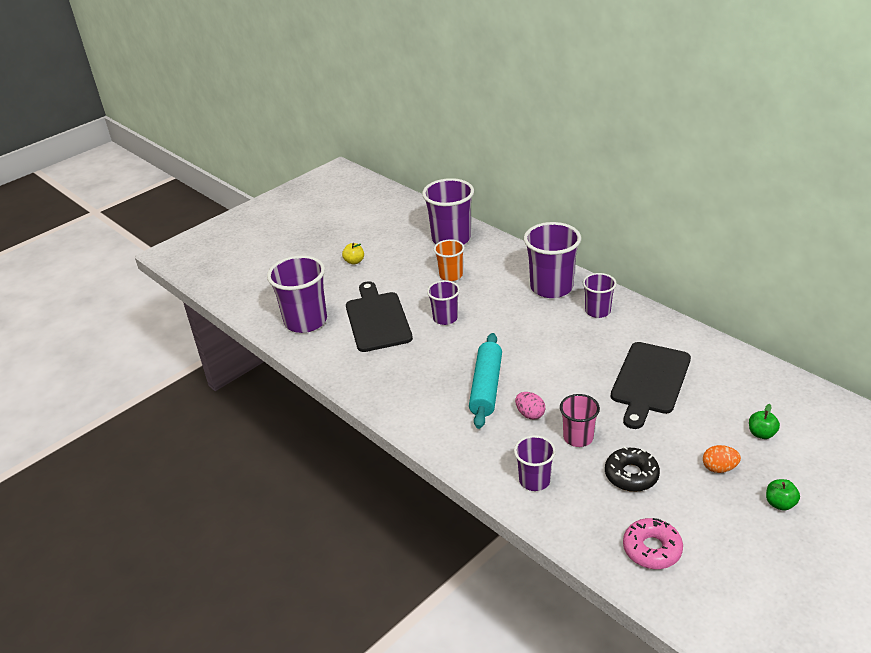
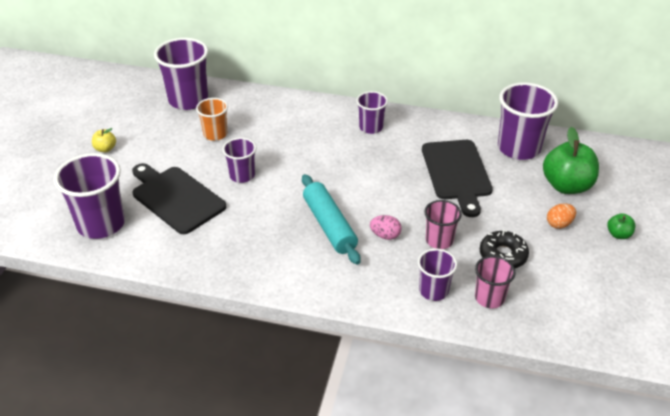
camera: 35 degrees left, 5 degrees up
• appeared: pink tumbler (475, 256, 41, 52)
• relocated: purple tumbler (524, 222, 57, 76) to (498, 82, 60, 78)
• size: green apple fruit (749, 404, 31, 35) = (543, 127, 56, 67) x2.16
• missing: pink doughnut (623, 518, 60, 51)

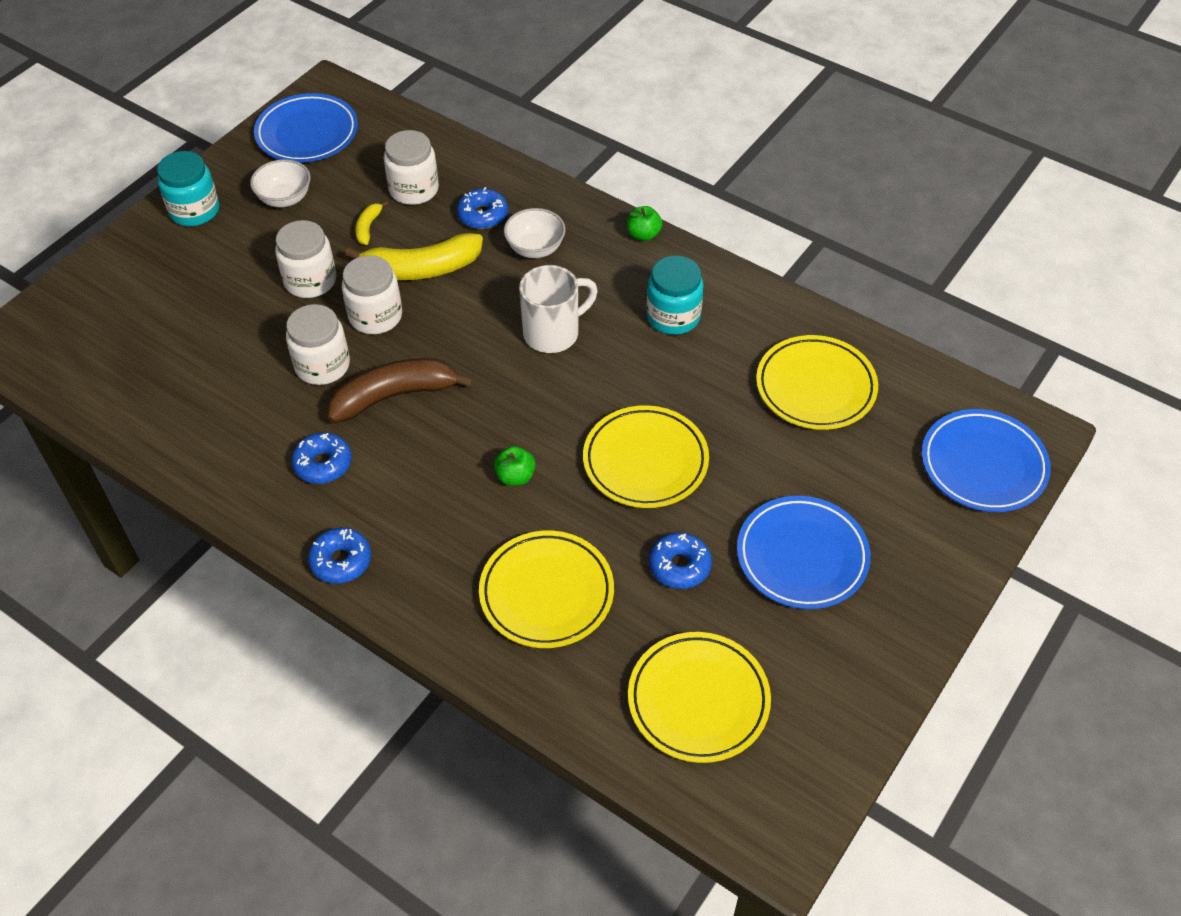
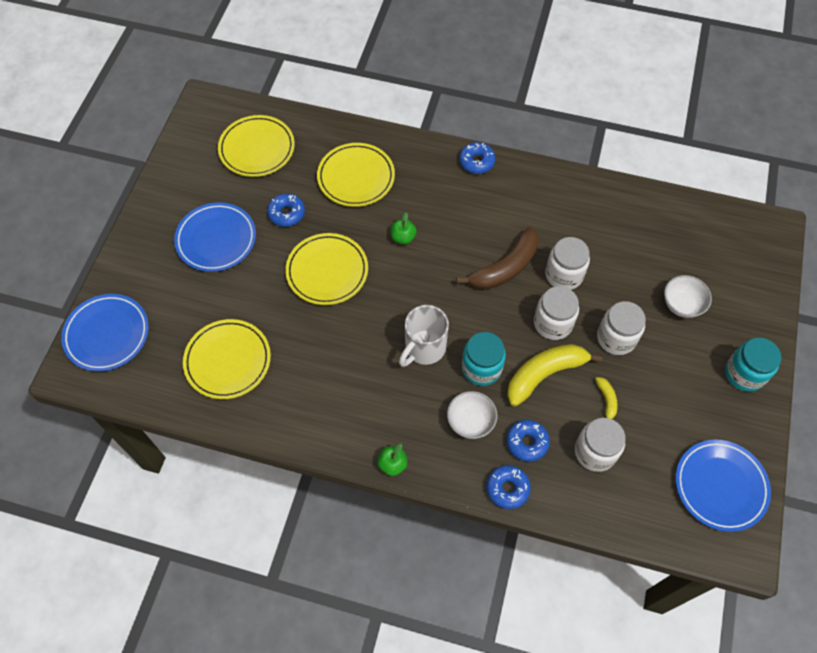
camera: 160 degrees right, 10 degrees up
• relocated: teal jam jar (646, 255, 57, 80) to (462, 332, 44, 54)
• relocated: cobalt doughnut (291, 433, 61, 51) to (486, 465, 45, 44)
• relocated: white deep dish (250, 159, 60, 48) to (664, 275, 48, 43)

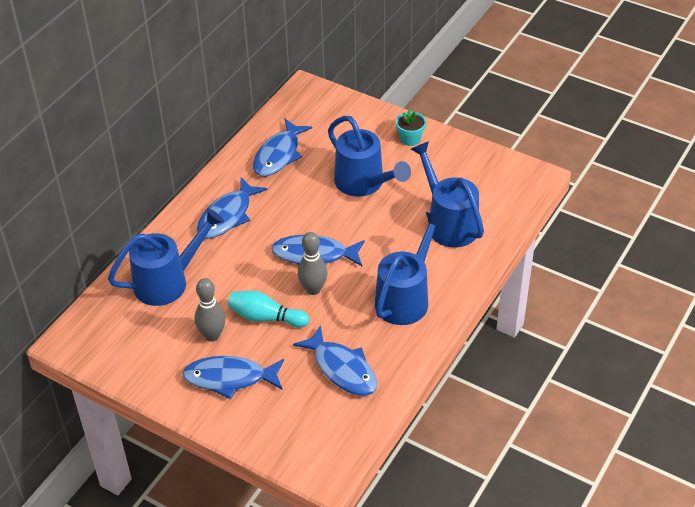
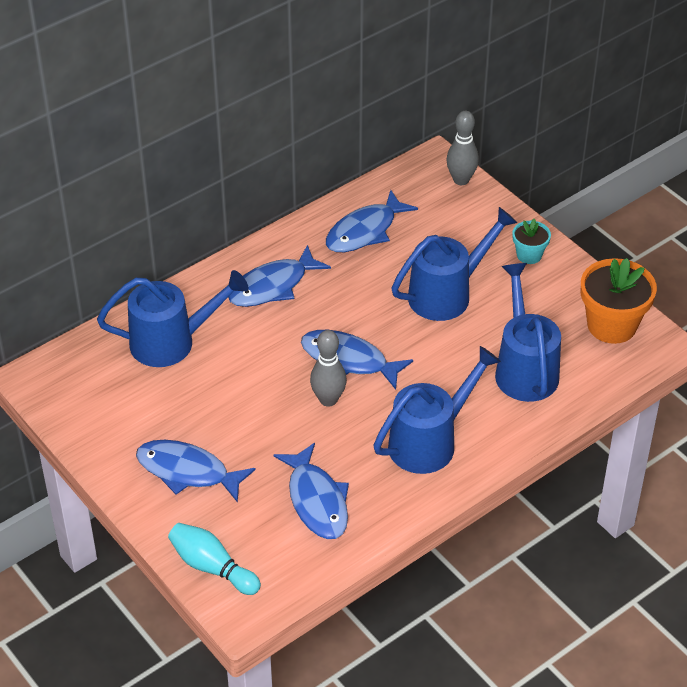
camera: 20 degrees right, 0 degrees up
• relocated: teal tenpin (228, 291, 81, 37) to (168, 523, 93, 72)
• spun: cobalt watering pot (328, 116, 83, 81) = (391, 207, 126, 114) 105 degrees counterclockwise
• relocated: grey tenpin (194, 278, 32, 64) to (446, 111, 33, 74)
• appeared: orange flower pot (581, 258, 76, 86)

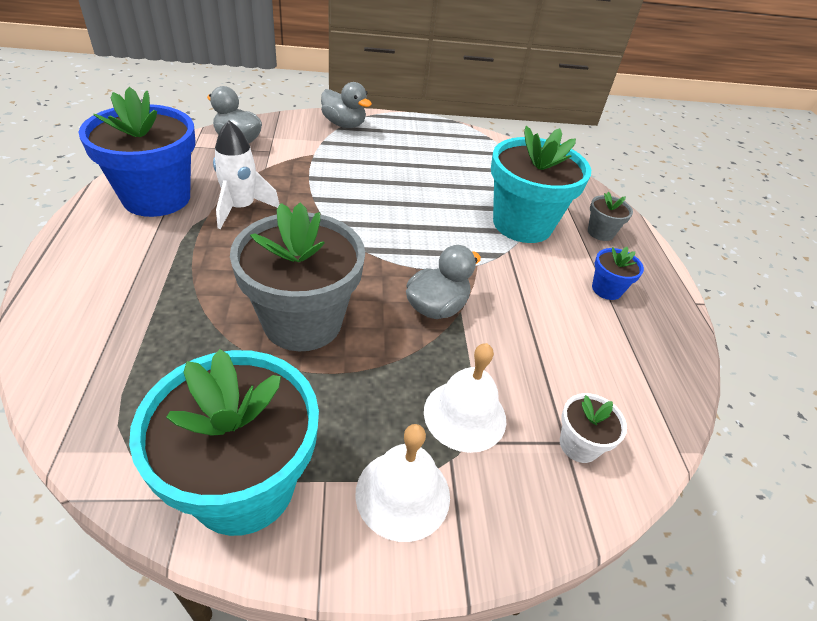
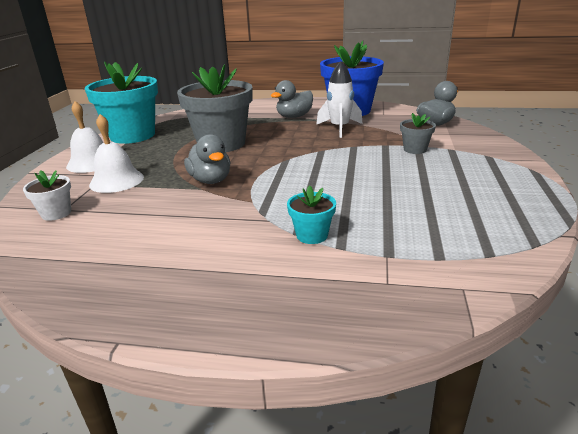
camera: 110 degrees right, 15 degrees down
• relocated: grey toy duck (321, 82, 51, 46) to (271, 80, 42, 38)
• size: teal flower pot (491, 126, 100, 117) = (287, 185, 49, 59) x0.44
• relocated: grey flower pot (588, 192, 45, 49) to (400, 113, 36, 41)
• missing: cobalt flower pot (592, 247, 52, 53)

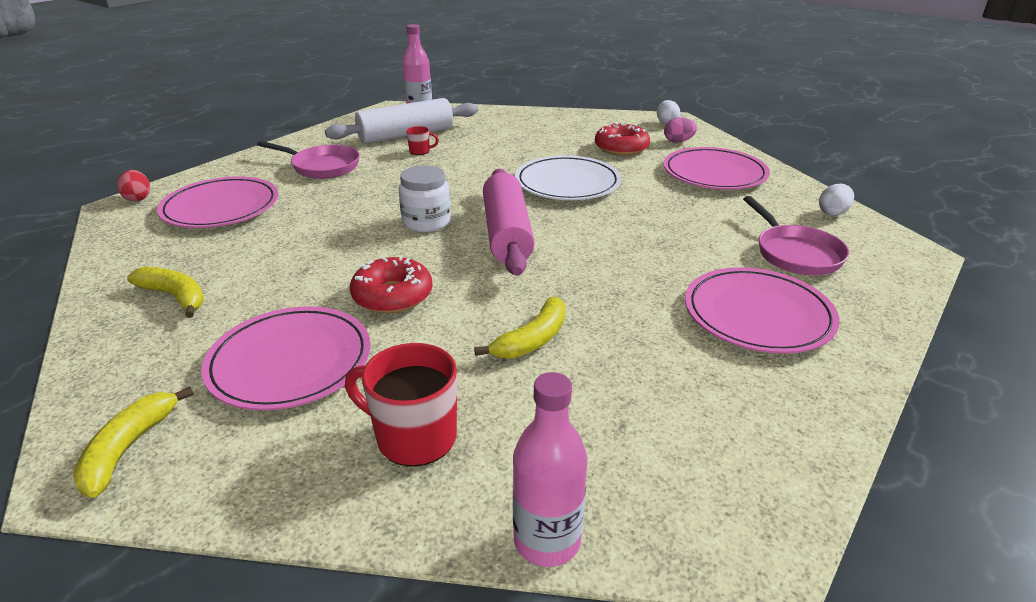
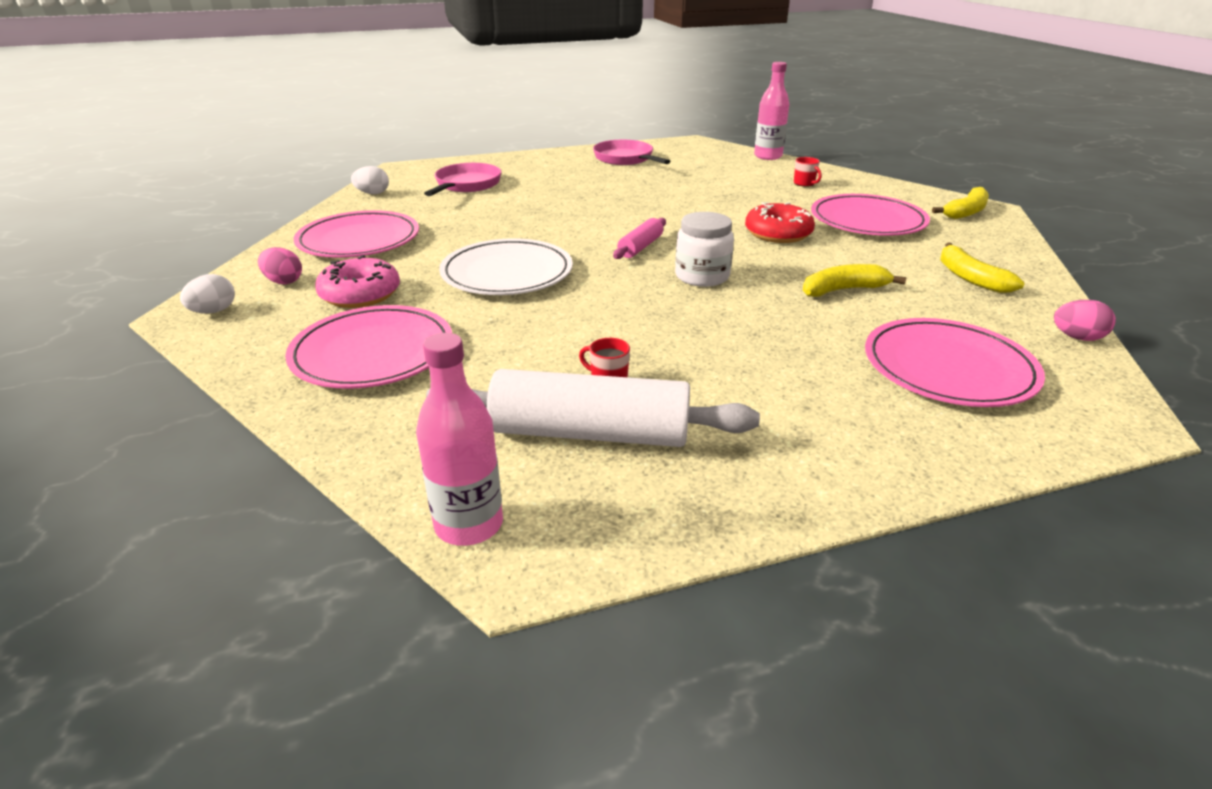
camera: 145 degrees left, 0 degrees up
• relocated: pink plate (685, 267, 154, 87) to (285, 305, 167, 84)
• colour: red doughnut (595, 122, 55, 34) to pink doughnut (315, 255, 85, 53)
• relocated: pink skillet (257, 141, 103, 38) to (593, 140, 77, 25)
• size: pink pastry roller (483, 169, 52, 107) = (613, 218, 53, 41) x0.50
• size: red tea mug (345, 343, 112, 123) = (794, 157, 28, 30) x0.49
• relocated: bright yellow banana (474, 297, 92, 62) to (803, 264, 104, 33)
• appeared: pink egg shape (1054, 300, 62, 41)
• missing: red egg shape (117, 170, 33, 31)

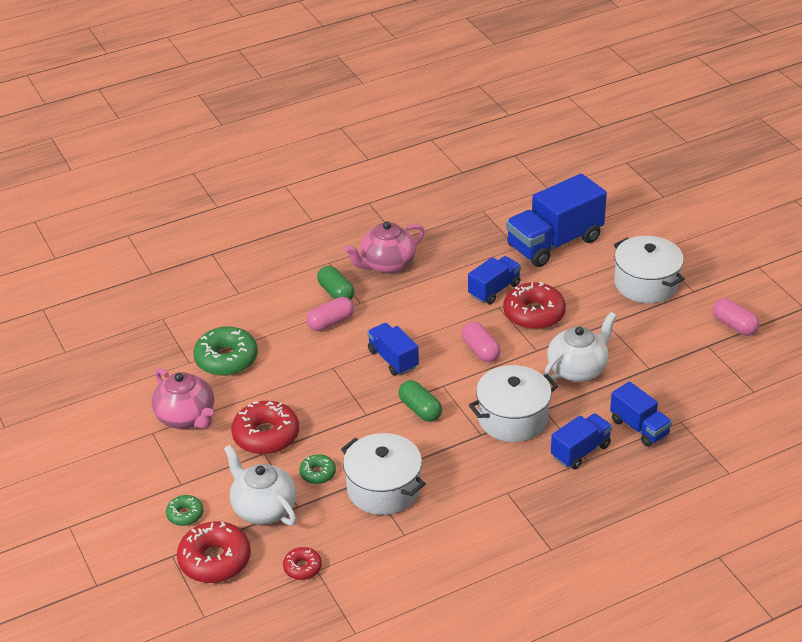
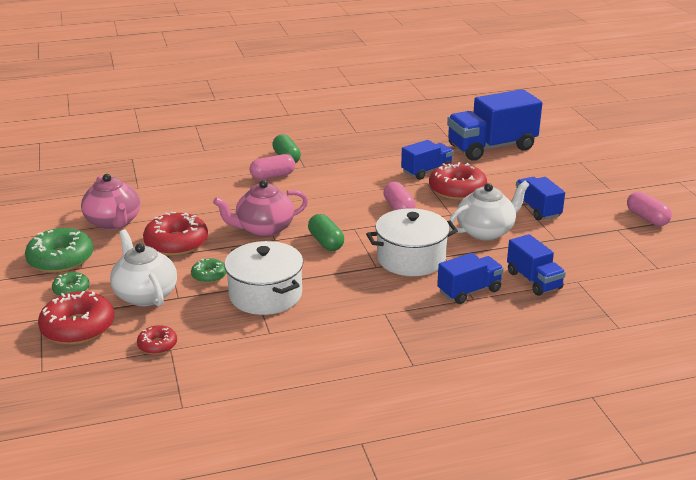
camera: 10 degrees right, 10 degrees down
• relocated: green doughnut (193, 326, 65, 50) to (25, 228, 68, 45)
• relocated: pink china teapot (344, 221, 81, 52) to (213, 180, 95, 57)
• relocated: cobalt lorry (367, 323, 52, 53) to (516, 177, 49, 43)
• missing: white cooking pot (614, 236, 71, 67)

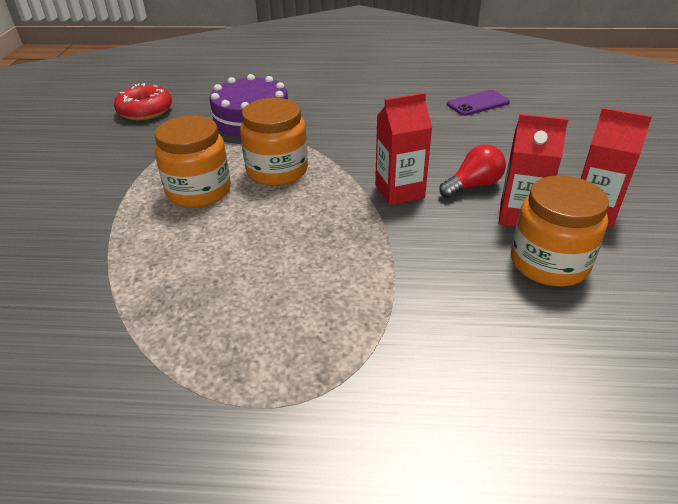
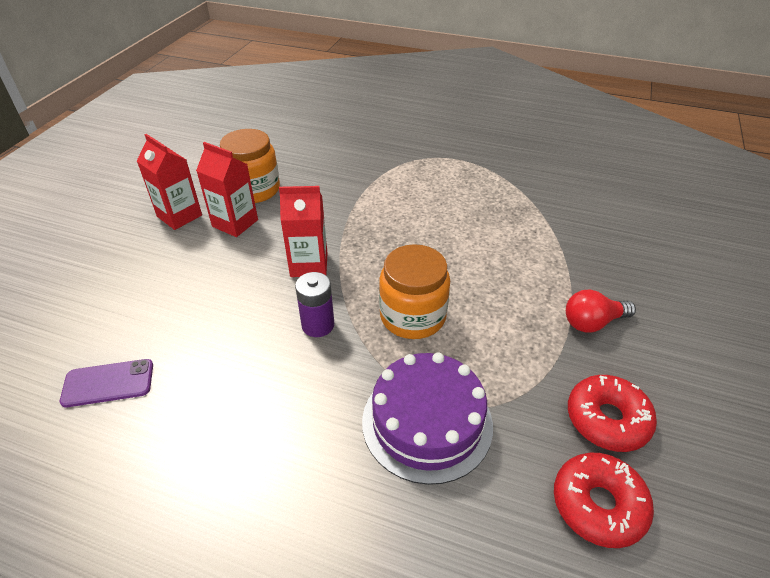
camera: 165 degrees left, 5 degrees up
• appeared: purple AA battery (295, 272, 39, 65)
• relocated: red light bulb (439, 144, 67, 54) to (566, 289, 70, 43)
• appeared: red doughnut (568, 375, 89, 77)
• missing: orange jam jar (155, 115, 76, 92)

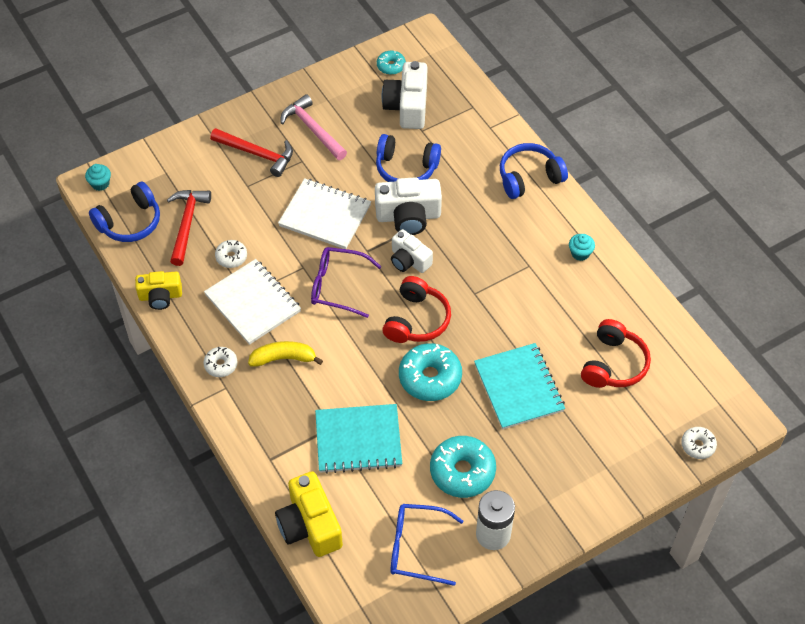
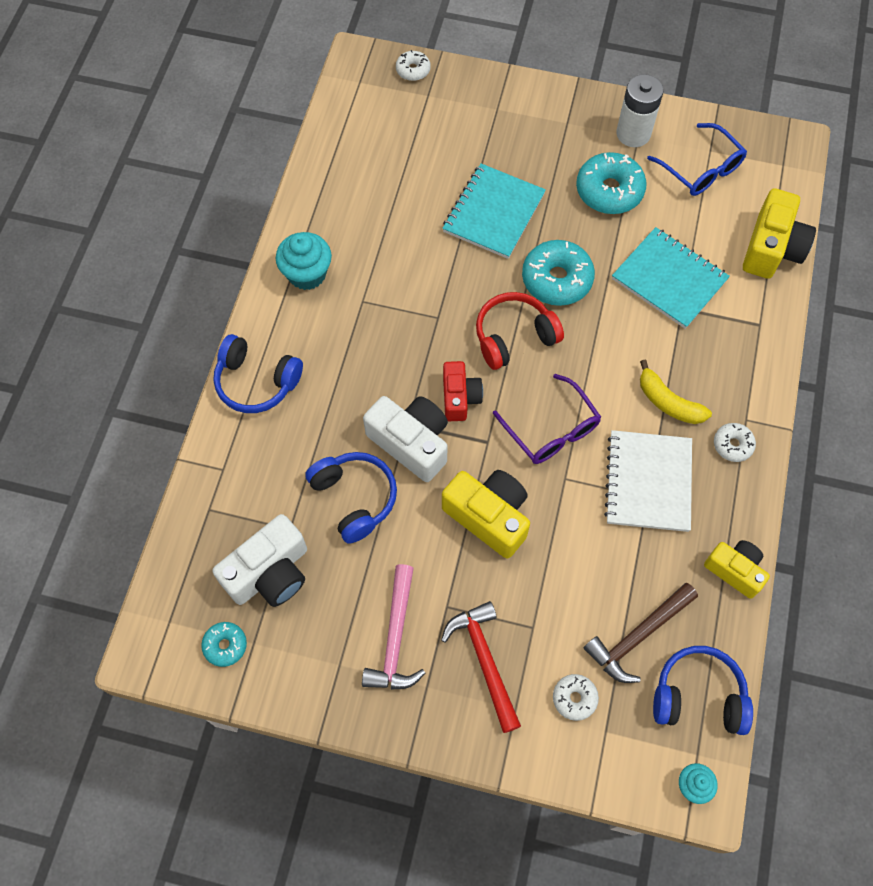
camera: 135 degrees left, 10 degrees up
• size: teal fairy cake (569, 234, 26, 27) = (276, 232, 56, 58) x1.74
• exchanged: white notebook (278, 178, 93, 71) to bright yellow camera (442, 470, 88, 89)
• colour: white camera (391, 229, 42, 44) to red camera (443, 361, 40, 60)
• relocated: white doughnut (215, 240, 32, 28) to (553, 674, 46, 47)
• colour: red claw hammer (167, 190, 44, 76) to russet claw hammer (584, 583, 114, 100)
• missing: red headset (581, 319, 70, 69)

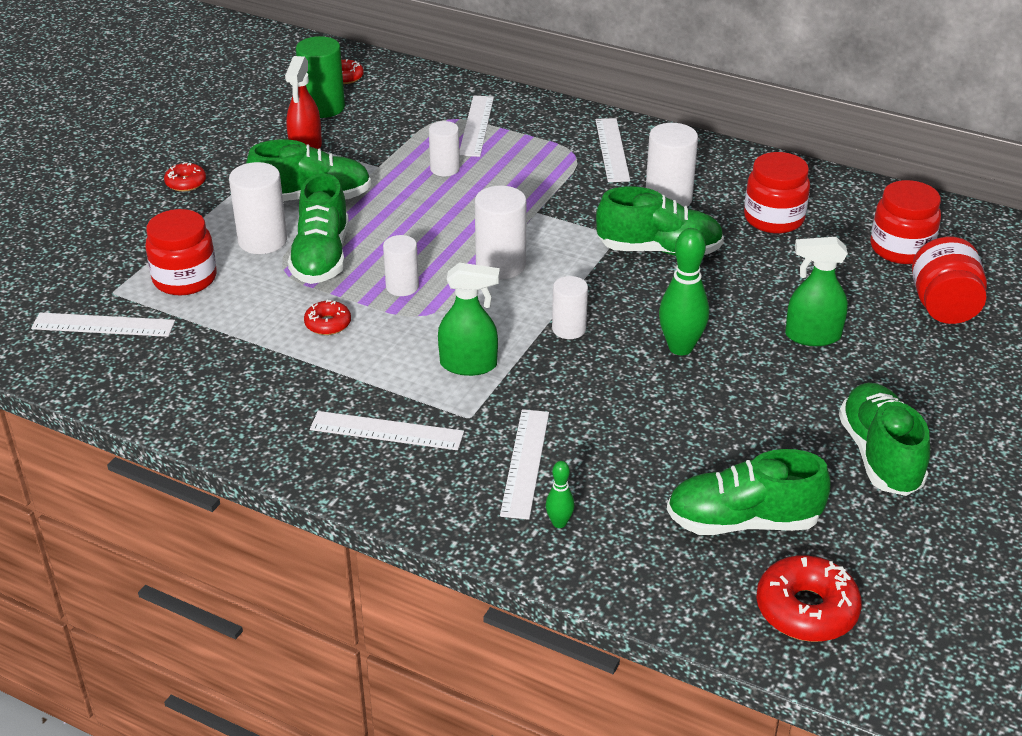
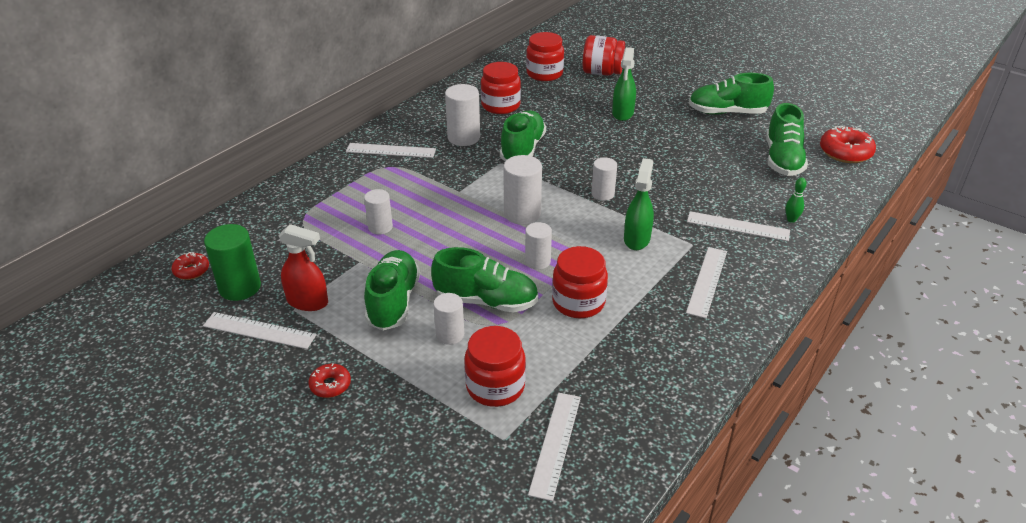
camera: 80 degrees left, 0 degrees up
• relocated: white straightedge (459, 96, 35, 61) to (203, 312, 114, 37)
• size: white cylinder shape (229, 162, 58, 92) = (433, 293, 31, 52) x0.65
• exchanged: red doughnut (304, 300, 47, 35) to red jam jar (552, 246, 56, 72)
• missing: green tenpin (659, 228, 50, 127)

